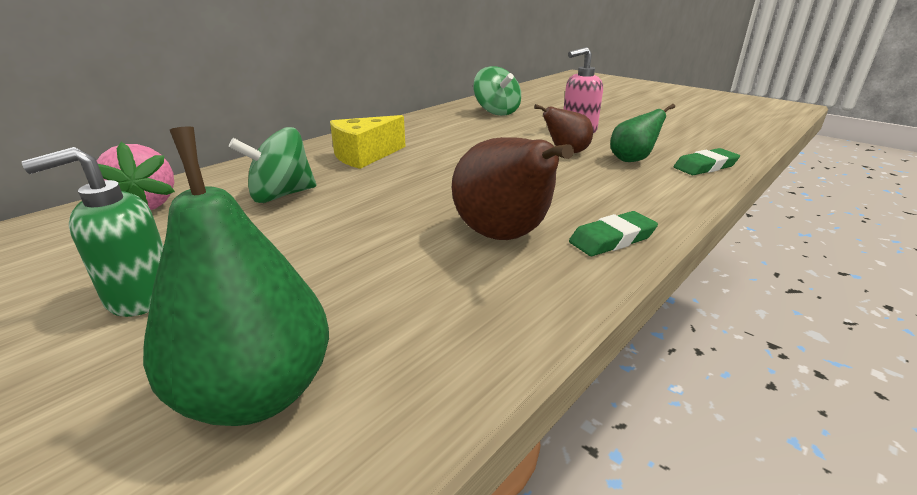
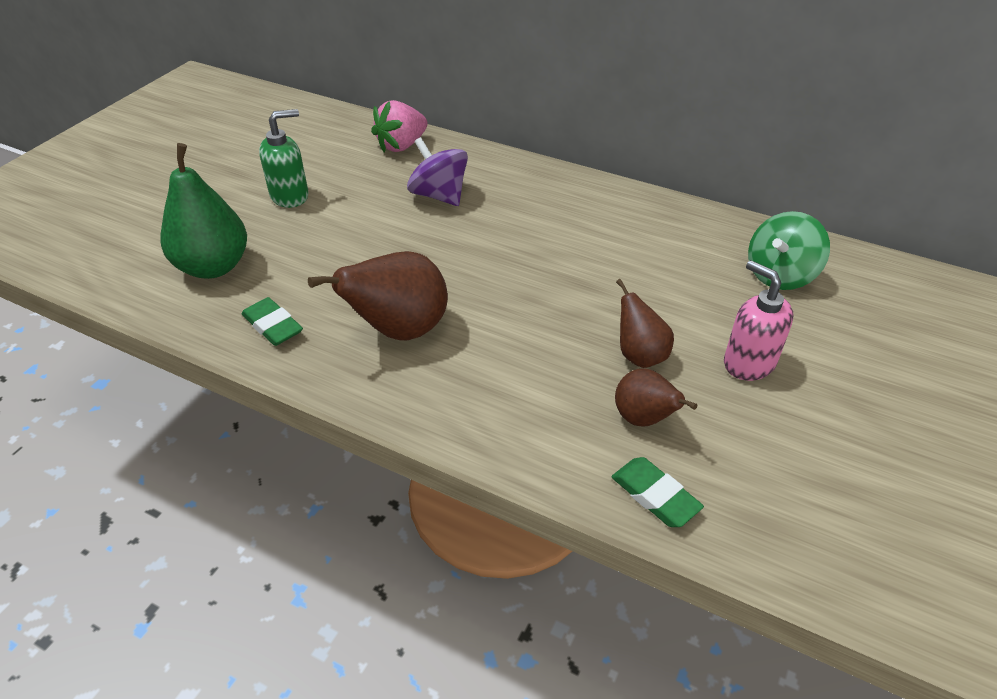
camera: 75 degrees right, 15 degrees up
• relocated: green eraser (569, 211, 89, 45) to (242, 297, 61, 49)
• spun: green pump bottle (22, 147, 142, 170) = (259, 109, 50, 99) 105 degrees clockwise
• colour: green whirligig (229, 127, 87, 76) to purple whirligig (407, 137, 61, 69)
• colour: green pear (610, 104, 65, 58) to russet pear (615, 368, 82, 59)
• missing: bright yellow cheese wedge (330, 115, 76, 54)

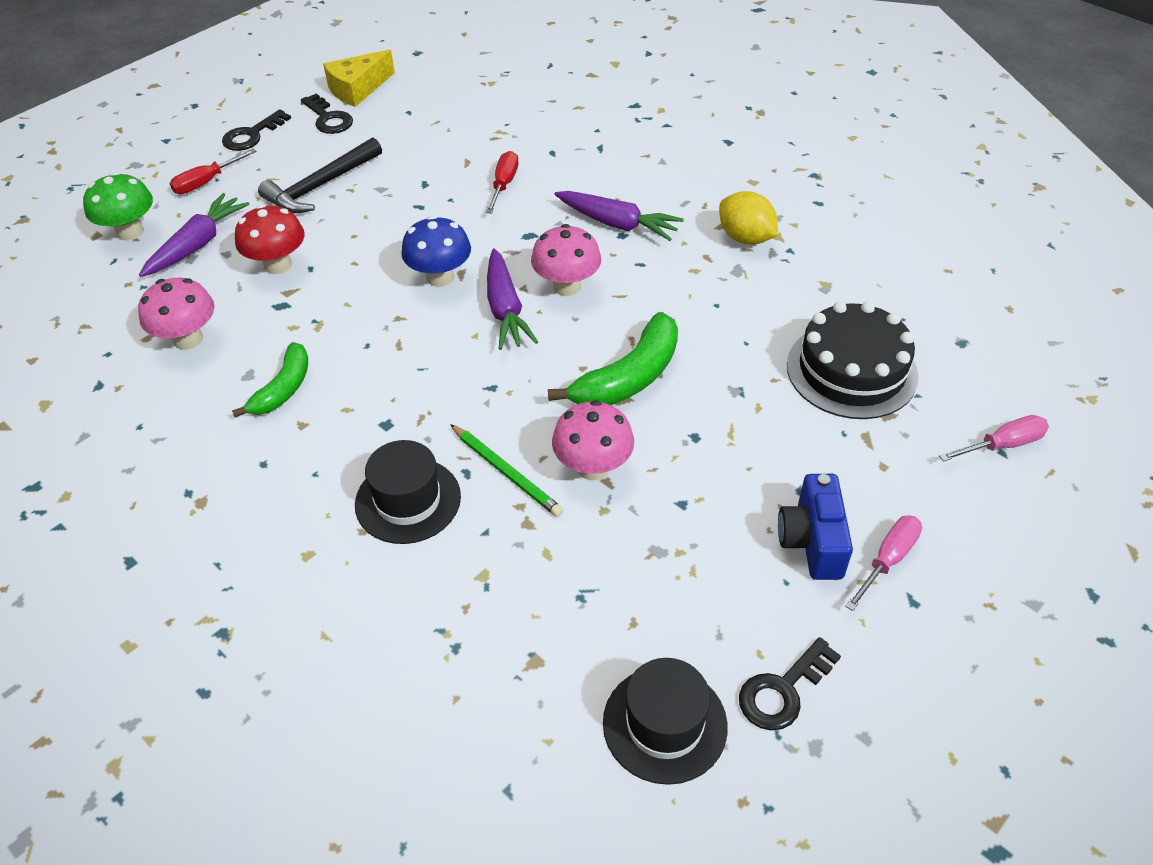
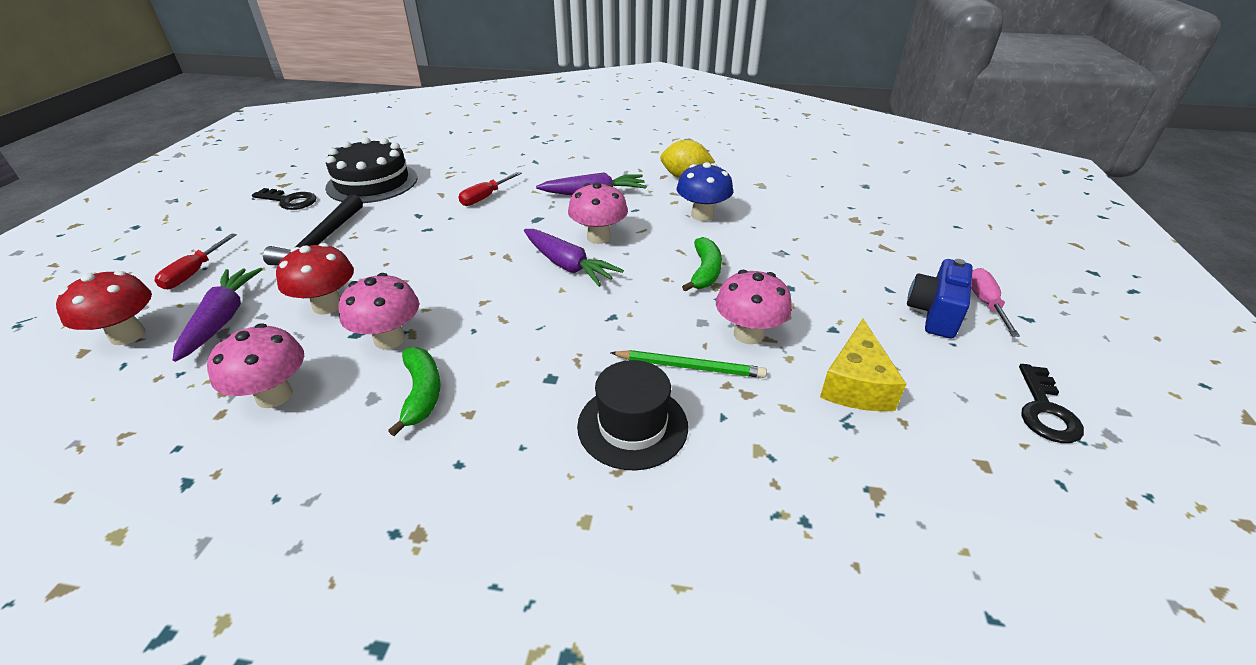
camera: 35 degrees left, 10 degrees down
• colour: green mushroom (83, 172, 70, 69) to red mushroom (56, 271, 96, 74)
• relocated: jet-black cake (787, 301, 132, 118) to (325, 137, 92, 66)
• appeared: pink mushroom (338, 273, 81, 77)
• spun: red screwdriver (486, 151, 32, 63) = (458, 171, 64, 35) 120 degrees counterclockwise
• relocated: cobalt mushroom (401, 216, 70, 71) to (677, 162, 56, 59)
• size: green banana (548, 312, 130, 93) = (682, 237, 40, 55) x0.65
• relocated: bright yellow cheese wedge (323, 50, 72, 57) to (820, 319, 86, 92)
• spun: cobalt camera (778, 474, 75, 106) = (907, 259, 66, 80) 60 degrees clockwise
• missing: jet-black key (222, 109, 69, 42)
• missing: jet-black hat (603, 658, 125, 127)
• missing: pink screwdriver (939, 415, 110, 47)

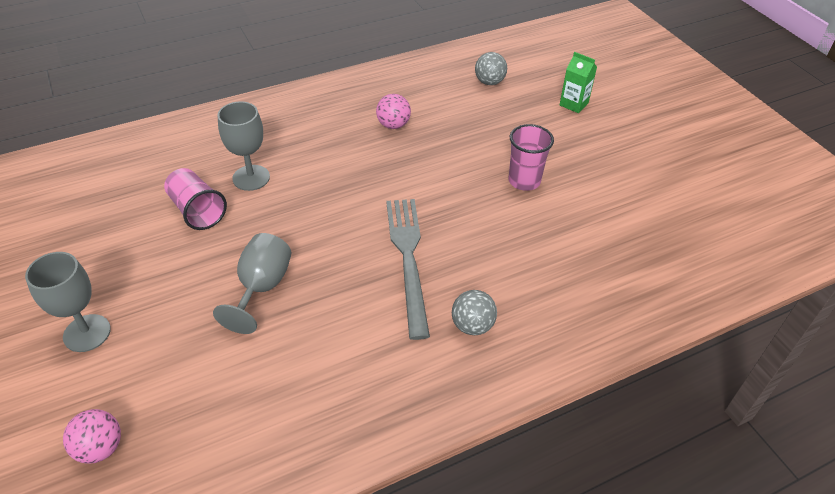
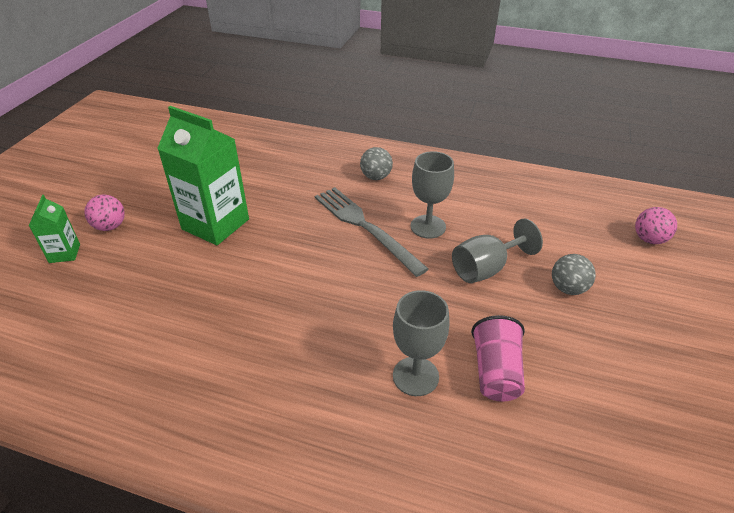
camera: 135 degrees left, 5 degrees down
• relocated: pink sphere (376, 94, 35, 35) to (84, 195, 41, 36)
• exchanged: pink tumbler (508, 124, 46, 67) to green milk carton (157, 106, 92, 139)
• spun: grey dinner fork (386, 199, 44, 141) = (315, 187, 114, 90) 105 degrees clockwise
• relocated: grey goblet (25, 252, 86, 100) to (411, 151, 43, 87)
• relocated: grey sphere (475, 52, 32, 33) to (552, 254, 44, 41)

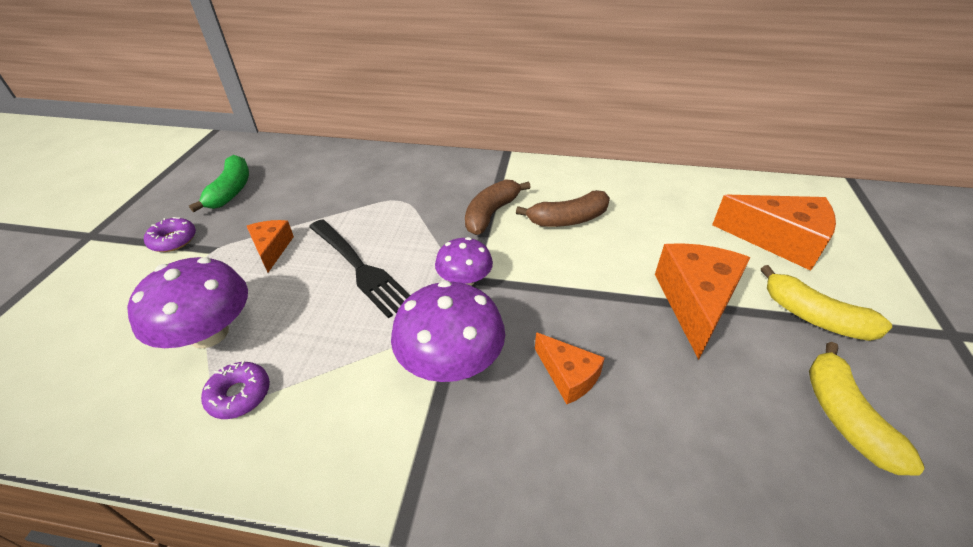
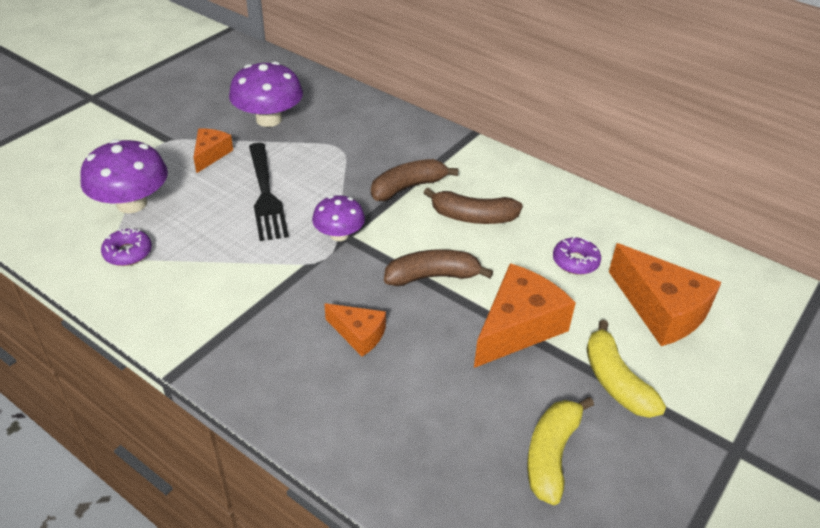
camera: 25 degrees right, 0 degrees up
• relocated: purple mushroom (391, 281, 114, 101) to (229, 61, 74, 66)
• spun: orange cheese wedge (535, 332, 70, 72) = (324, 303, 62, 54) 45 degrees counterclockwise
• appeared: russet banana (384, 249, 109, 37)
• relocated: purple doughnut (144, 217, 52, 35) to (553, 236, 48, 39)
• missing: green banana (189, 155, 60, 57)

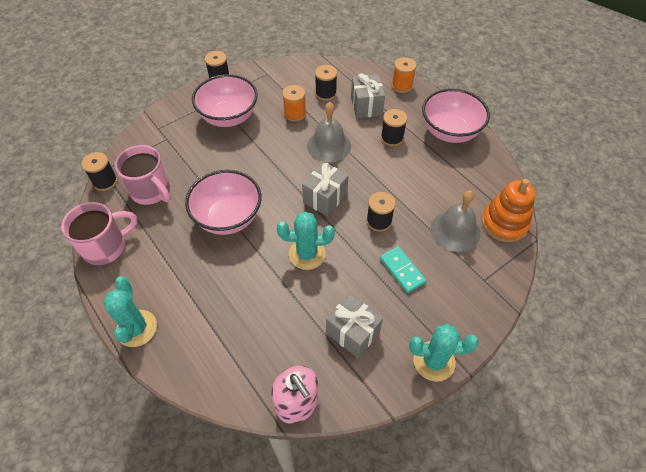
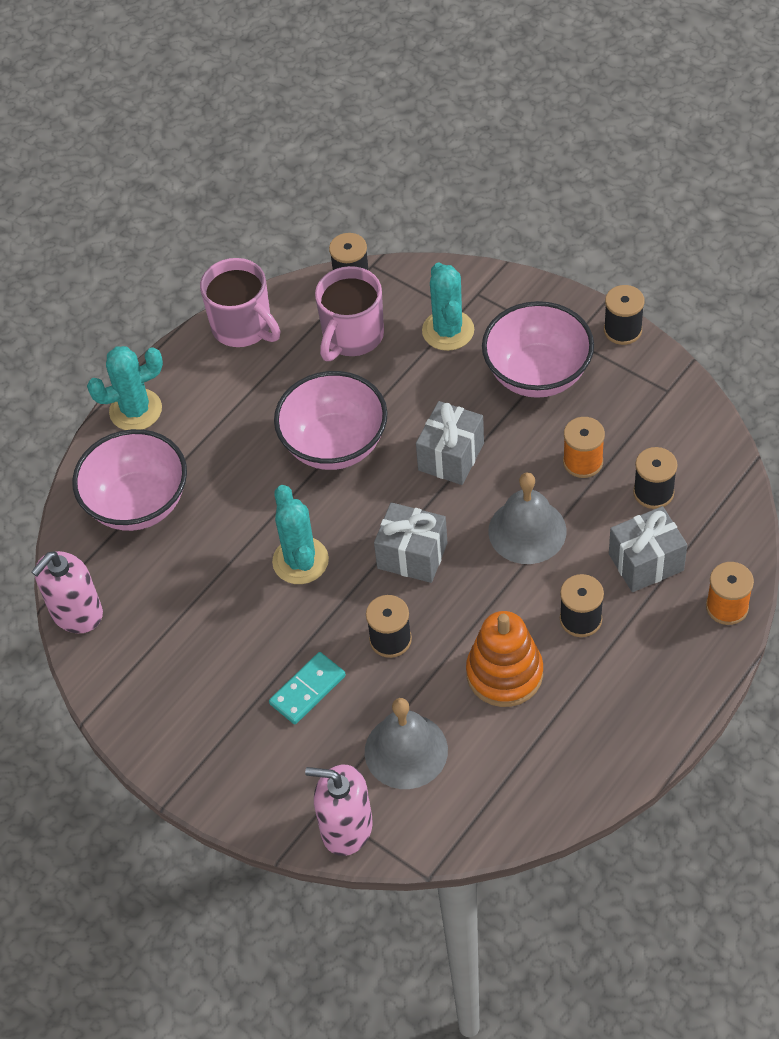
camera: 80 degrees right, 0 degrees up
• relocated: pink deep dish (422, 88, 68, 55) to (72, 429, 115, 102)
• appeared: pink pump bottle (305, 765, 68, 91)
• relocated: grey gift (326, 293, 57, 65) to (416, 401, 68, 84)
• relocated: teal prickly plant (409, 324, 70, 58) to (422, 263, 52, 88)
• relocated: orange stacking rings (482, 179, 53, 63) to (466, 611, 77, 96)

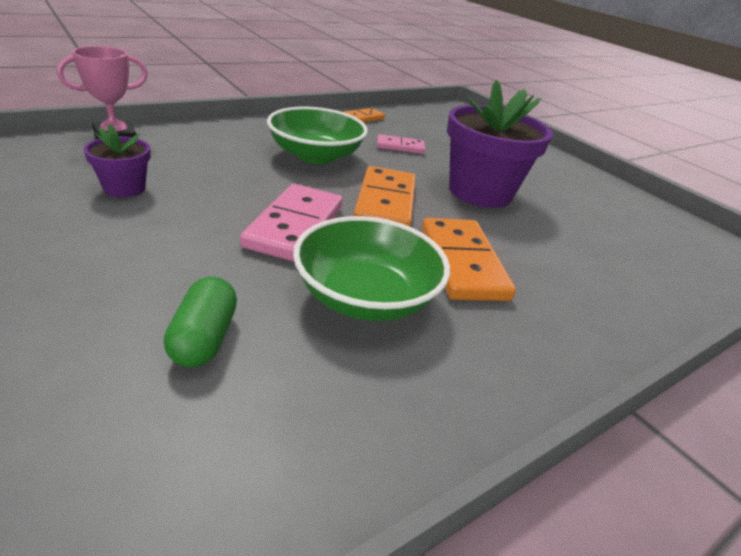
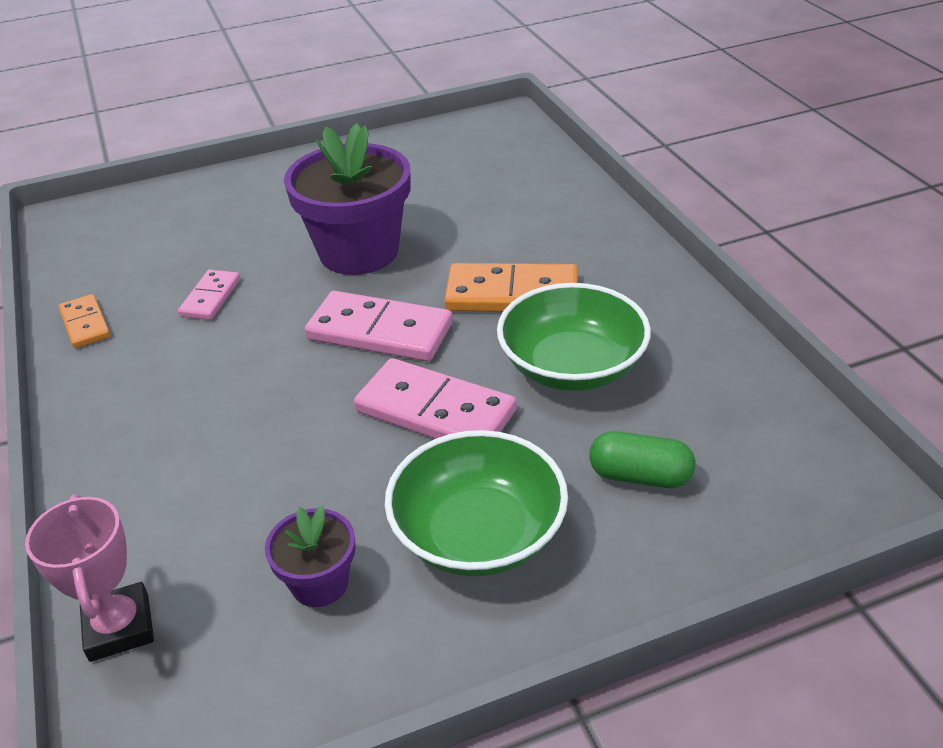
camera: 70 degrees left, 5 degrees up
• colour: orange domino (353, 166, 63, 61) to pink domino (305, 291, 148, 70)
• relocated: green deep dish (267, 107, 101, 57) to (385, 430, 183, 146)

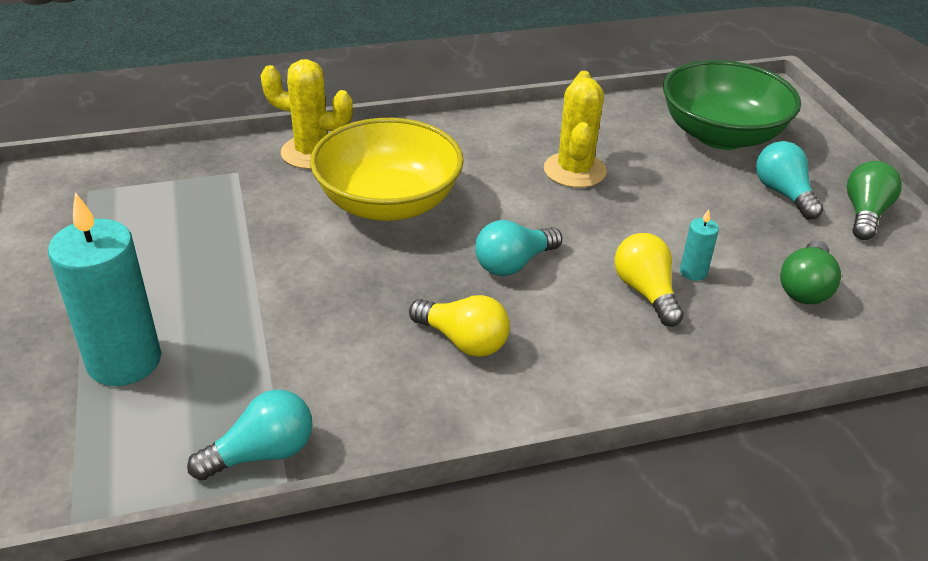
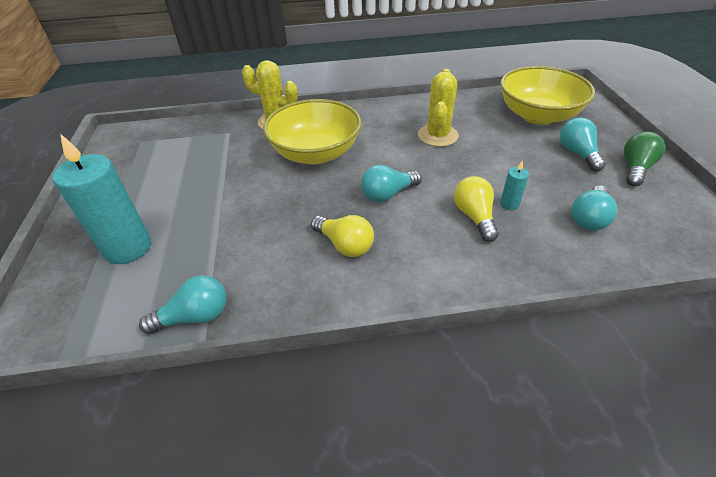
camera: 10 degrees right, 5 degrees up
• colour: green deep dish (663, 60, 138, 90) to bright yellow deep dish (500, 66, 95, 59)
• colour: green light bulb (780, 240, 61, 64) to teal light bulb (571, 185, 47, 46)

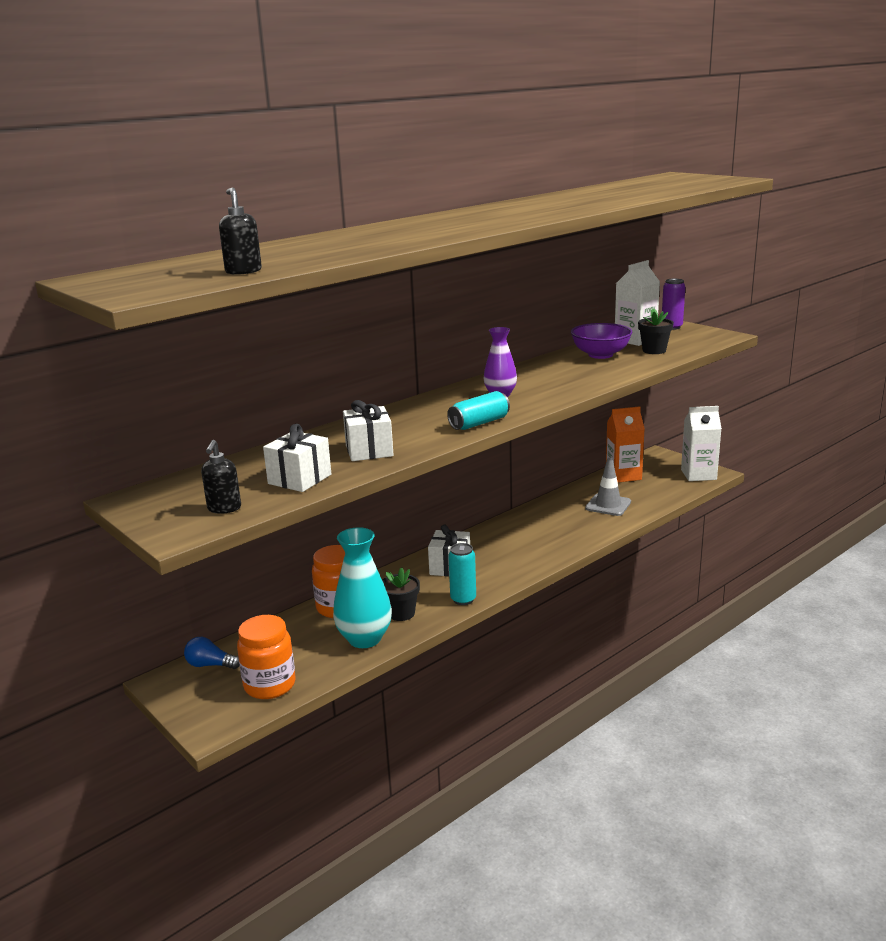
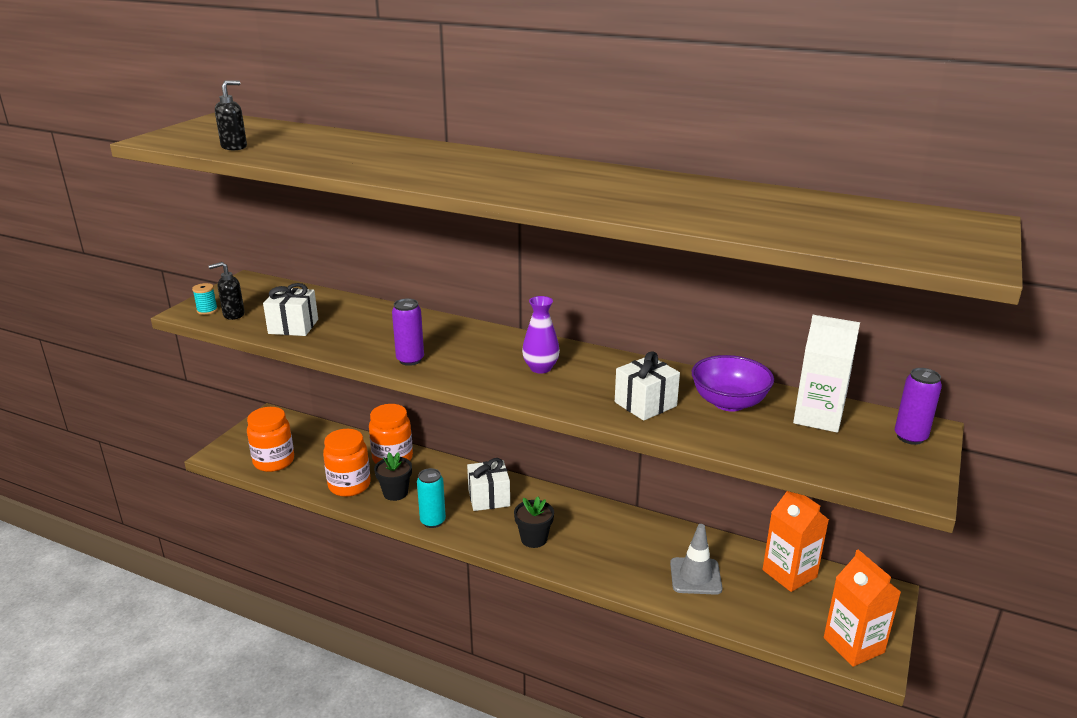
camera: 65 degrees right, 5 degrees up
• appeared: teal spool (192, 283, 26, 32)
• exchanged: teal vase (333, 527, 59, 121) to orange jam jar (323, 429, 48, 68)
• appeared: purple soda can (392, 298, 32, 68)
• relocated: jet-black flower pot (638, 308, 36, 46) to (514, 496, 40, 52)
• relocated: white gift (343, 400, 50, 61) to (615, 351, 65, 70)
• colour: white milk carton (681, 406, 41, 75) to orange milk carton (824, 550, 77, 117)
• missing: cobalt light bulb (184, 637, 55, 32)
• missing: teal soda can (447, 391, 63, 39)

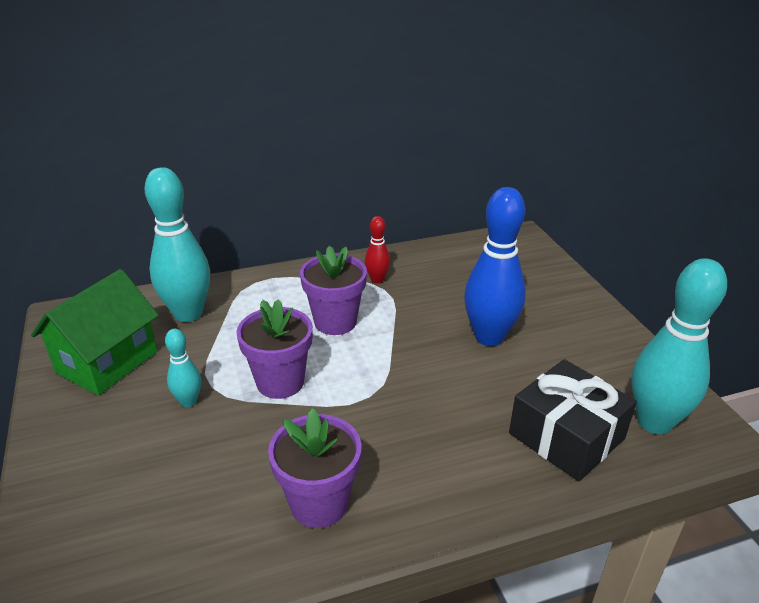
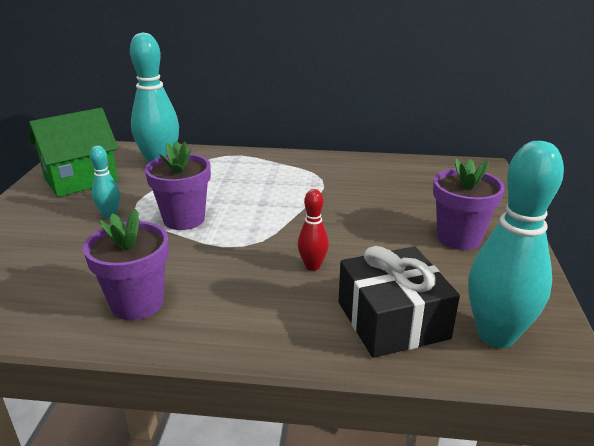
camera: 25 degrees right, 5 degrees down
• relocated: red tenpin (365, 216, 25, 68) to (298, 189, 31, 82)
• relocated: purple flower pot (300, 246, 67, 89) to (433, 158, 72, 92)
• missing: cobalt tenpin (464, 187, 62, 159)

